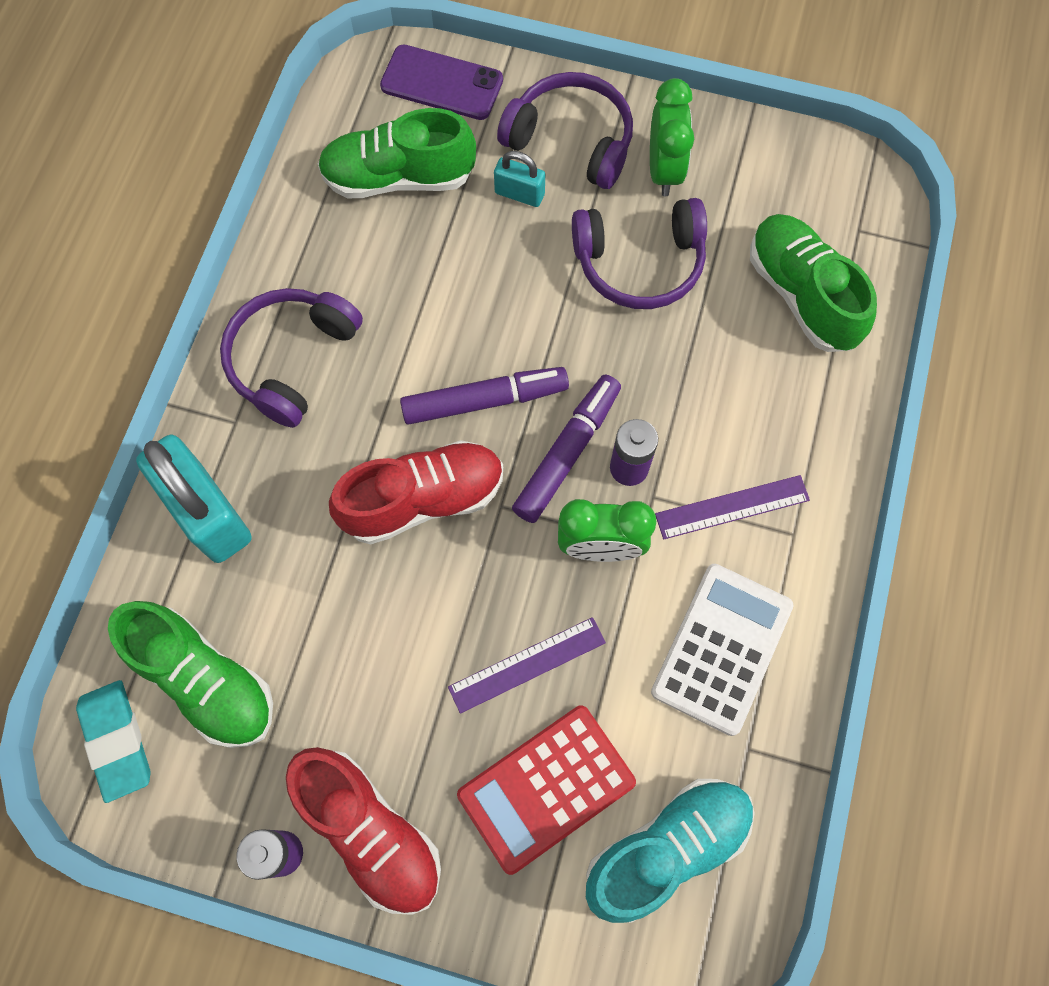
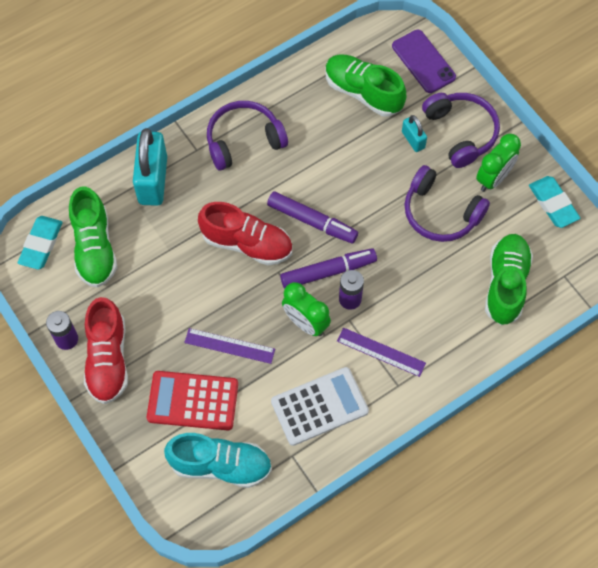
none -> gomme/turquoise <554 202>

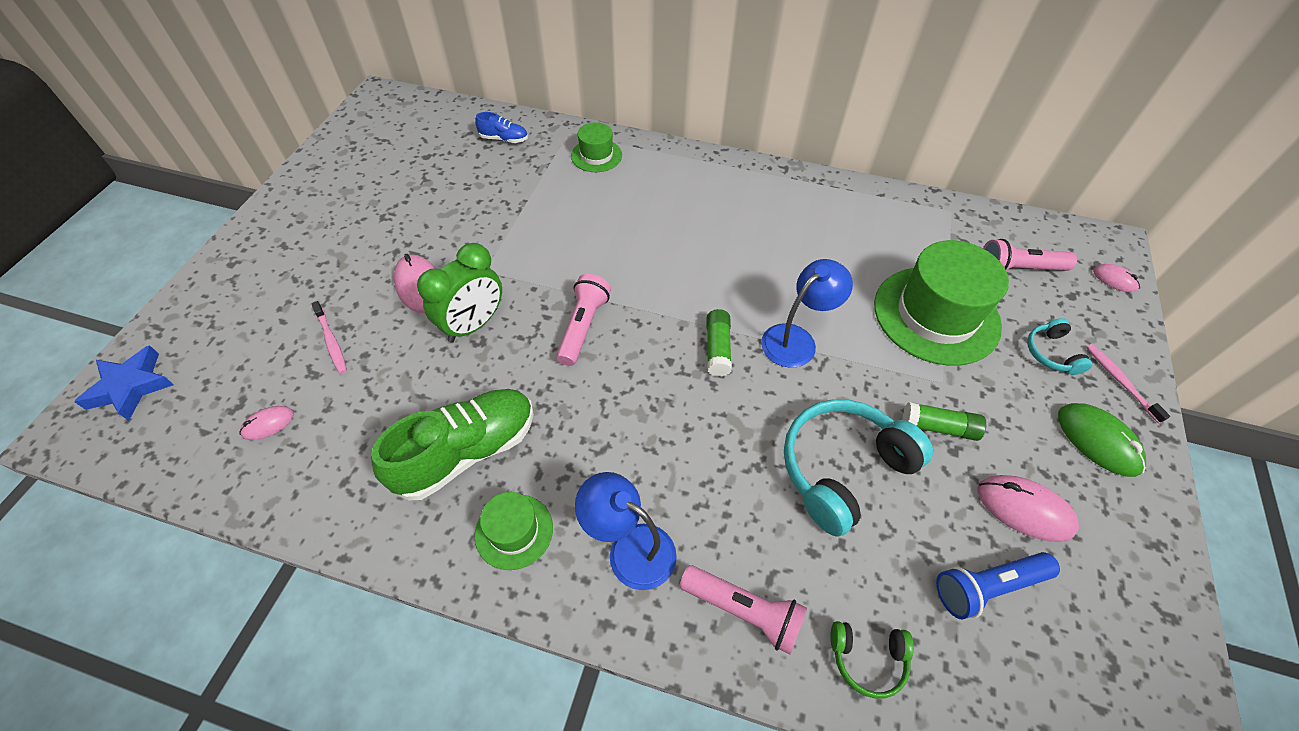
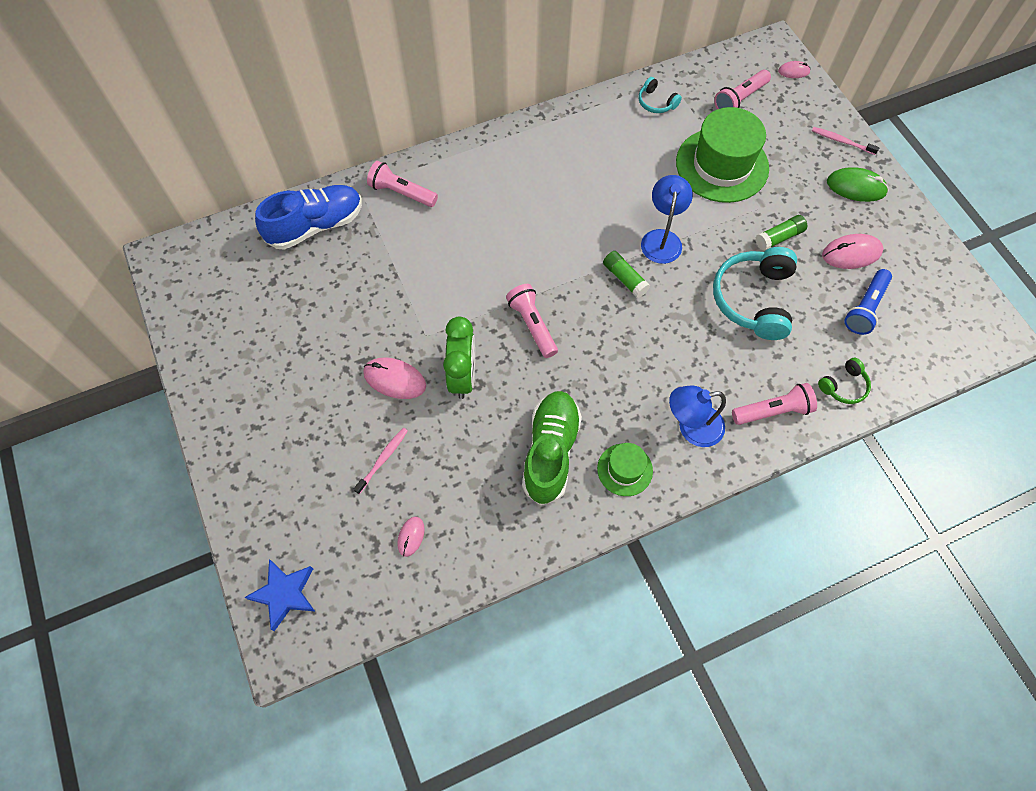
casque audio/turquoise <1059 346> -> casque audio/turquoise <660 95>, shifted
chapeau/vert <596 147> -> lampe de poche/rose <402 184>
brosse à dents/rose <329 337> -> brosse à dents/rose <380 461>, 75 degrees counterclockwise
chaussure/bleu <501 127> -> chaussure/bleu <308 217>, x2.11

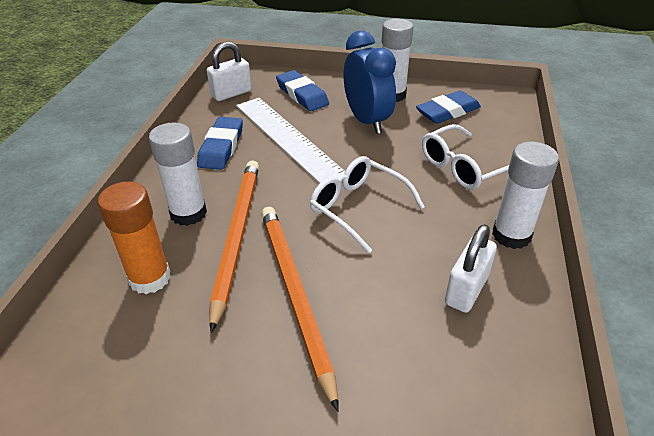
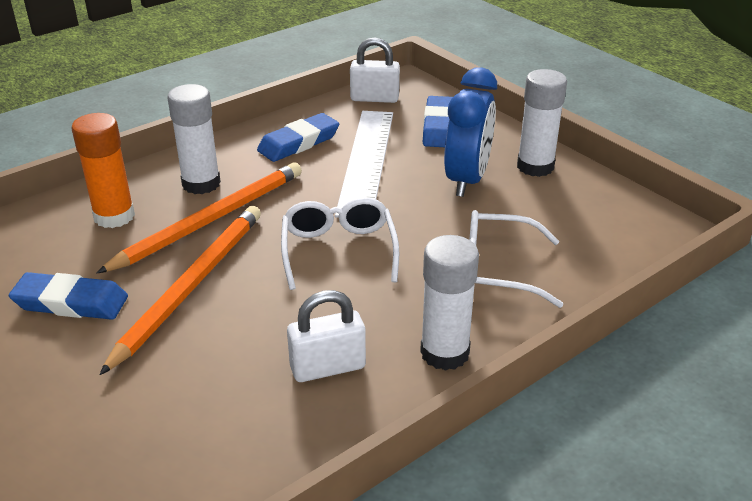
gomme/bleu <448 107> -> gomme/bleu <68 296>, shifted

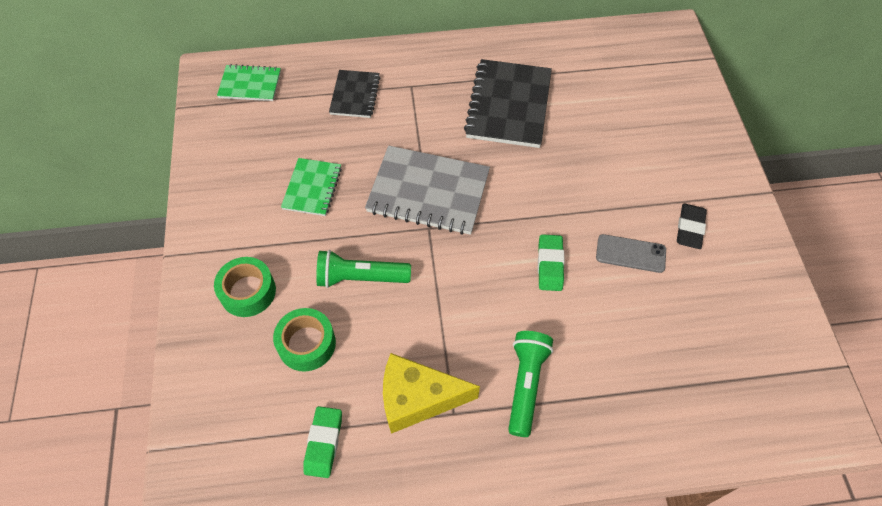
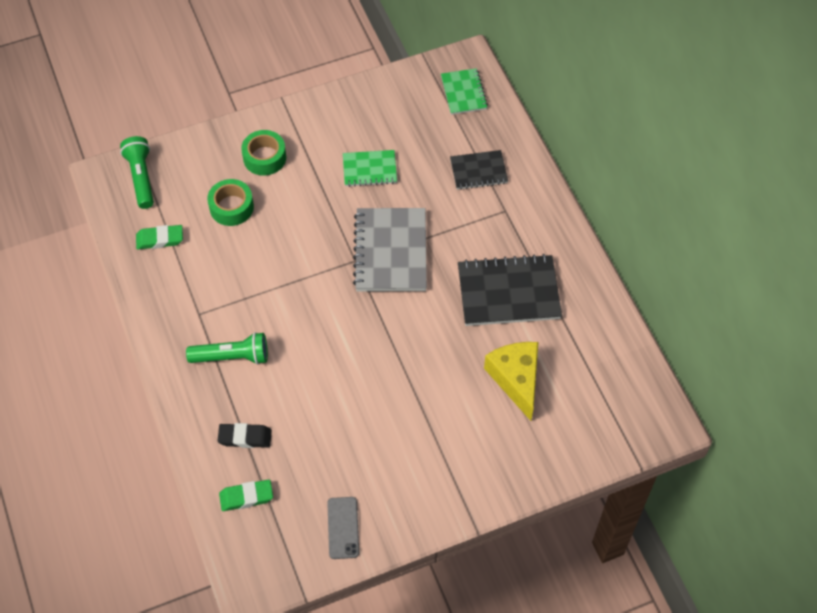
lampe de poche/vert <363 269> -> lampe de poche/vert <137 172>, shifted
fromage/jaune <431 393> -> fromage/jaune <511 381>, shifted
gomme/vert <551 262> -> gomme/vert <246 495>, shifted
téléphone/gris <631 253> -> téléphone/gris <343 528>, shifted
gomme/noir <692 226> -> gomme/noir <245 435>, shifted

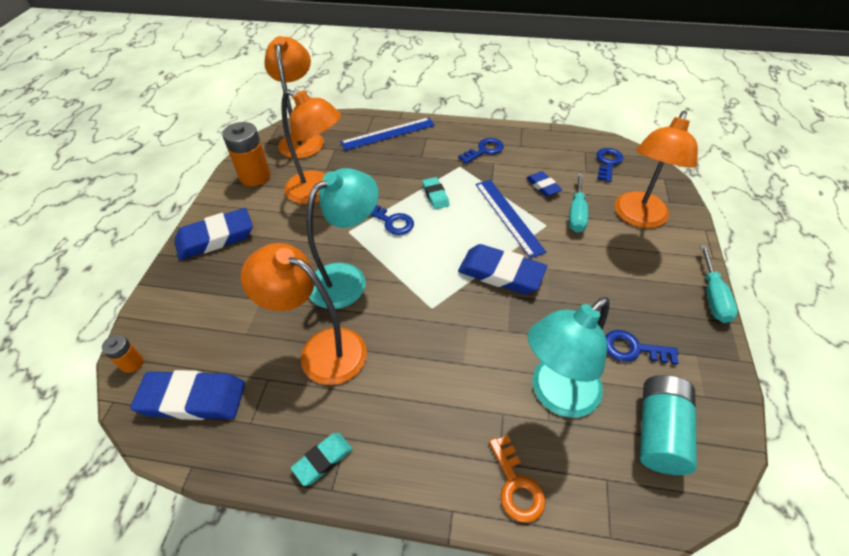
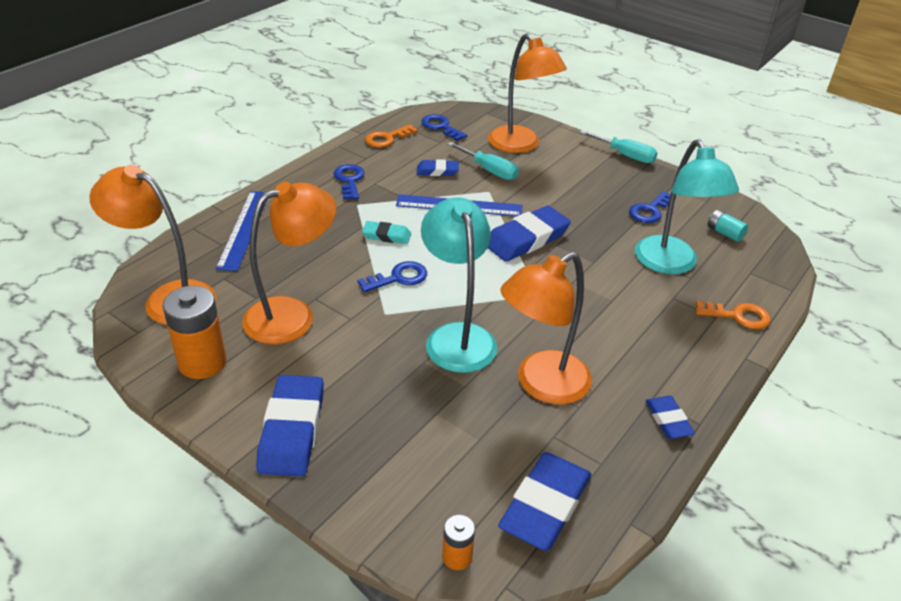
none -> clé/orange <391 136>
gomme/turquoise <321 459> -> gomme/bleu <670 417>
pile/turquoise <668 425> -> pile/turquoise <727 226>, x0.52

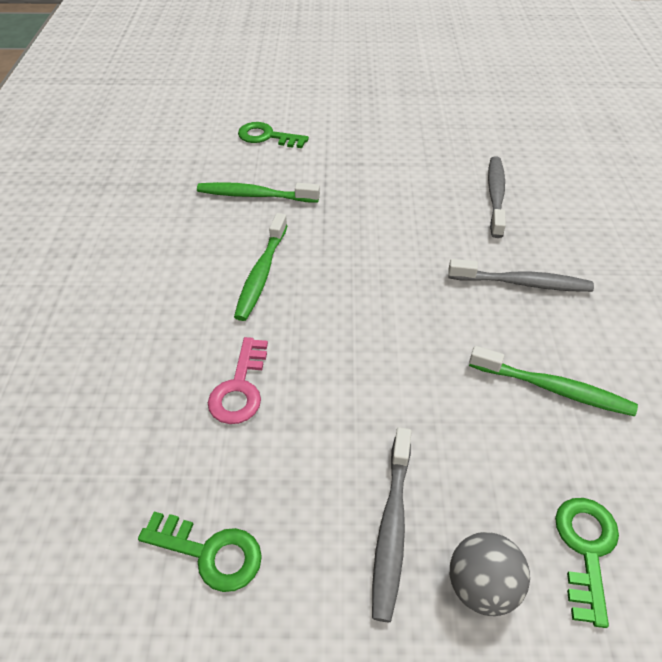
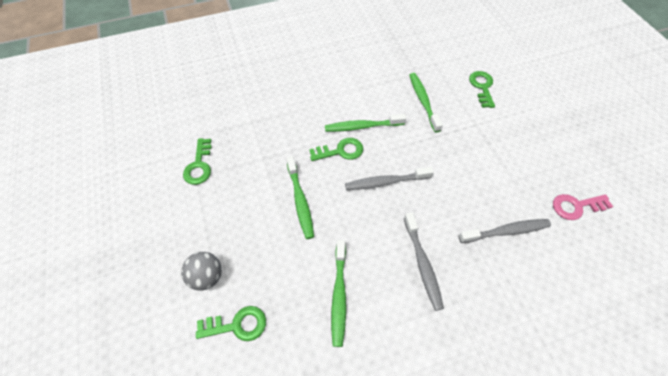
none -> brosse à dents/vert <300 197>
none -> clé/vert <336 149>
clé/rose <238 380> -> clé/rose <583 207>, shifted
brosse à dents/gris <392 524> -> brosse à dents/gris <389 178>, shifted

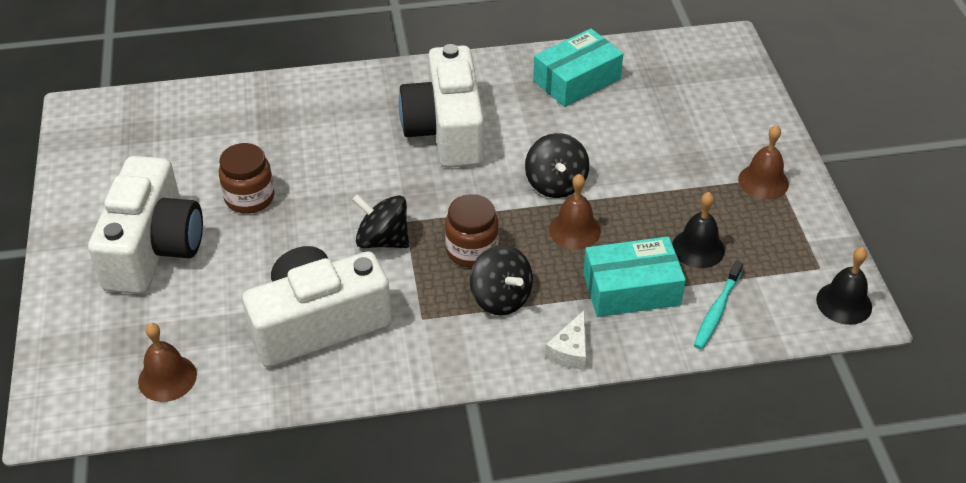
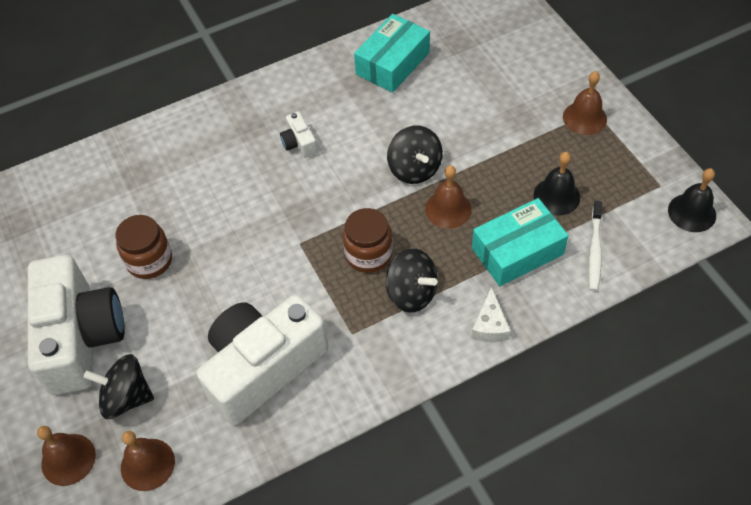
none -> cloche/marron <66 456>
toupie/noir <380 221> -> toupie/noir <118 386>, shifted
brosse à dents/turquoise <718 305> -> brosse à dents/blanc <595 246>
appareil photo/blanc <441 106> -> appareil photo/blanc <298 134>, x0.40

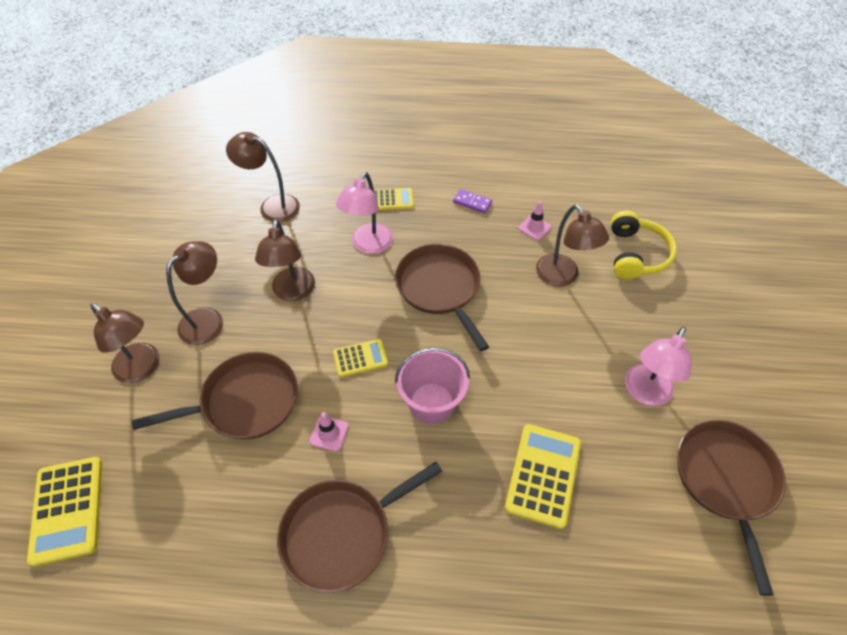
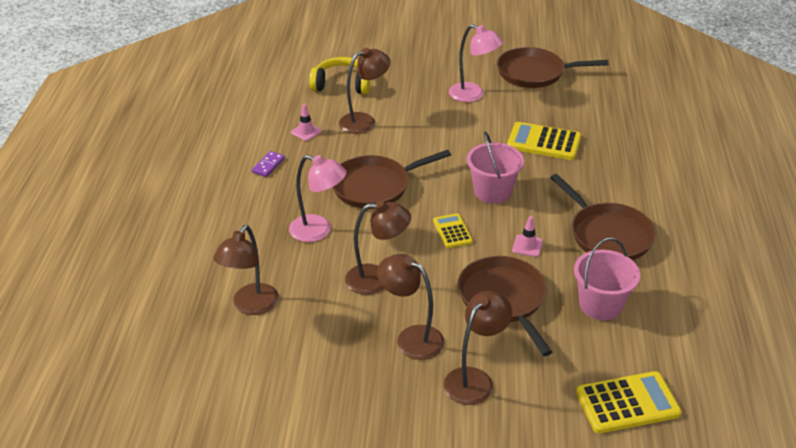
calculatrice/jaune <394 199> -> none
none -> seau/rose <607 278>

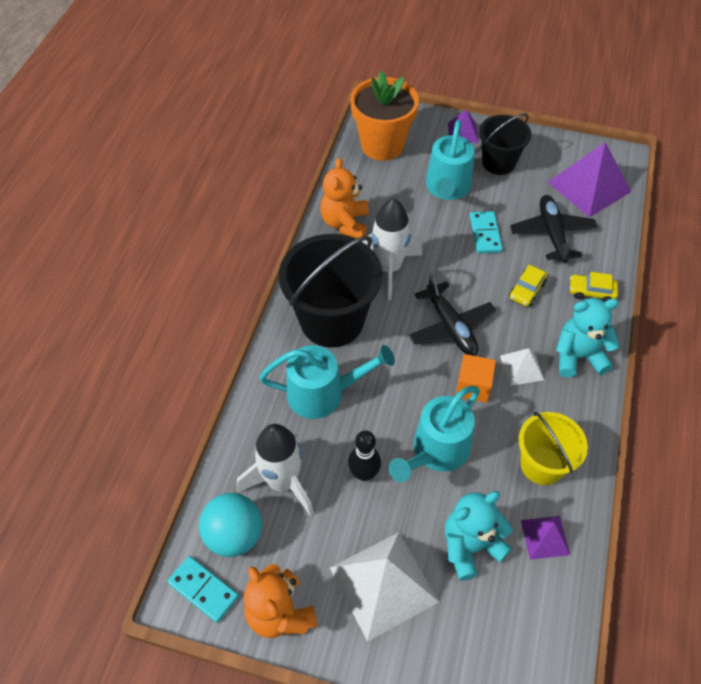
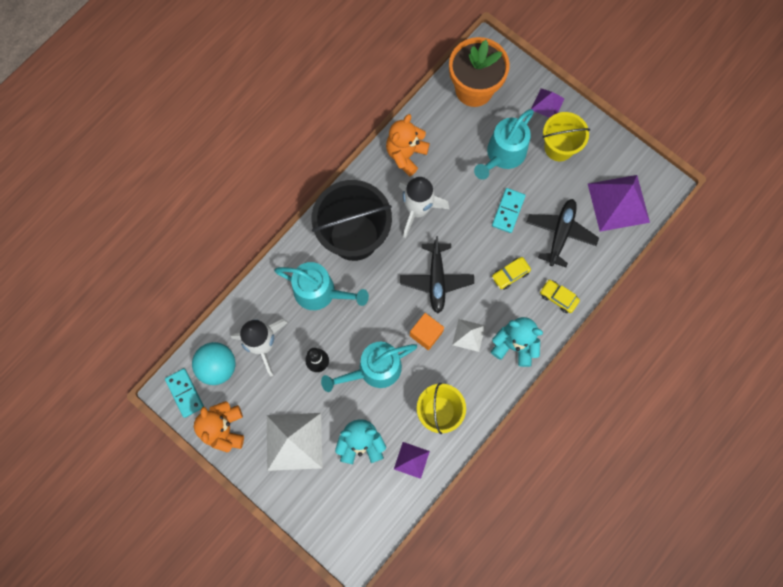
seau/noir <505 144> -> seau/jaune <566 136>

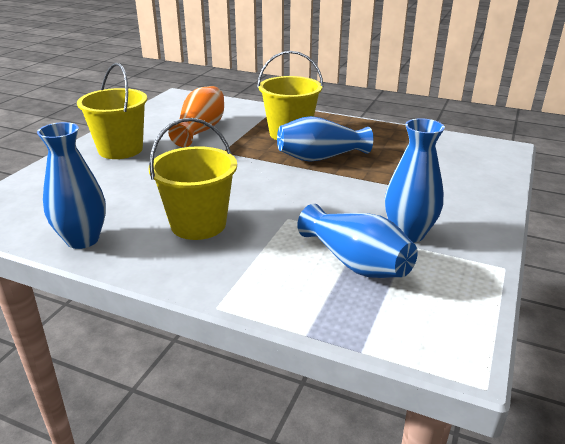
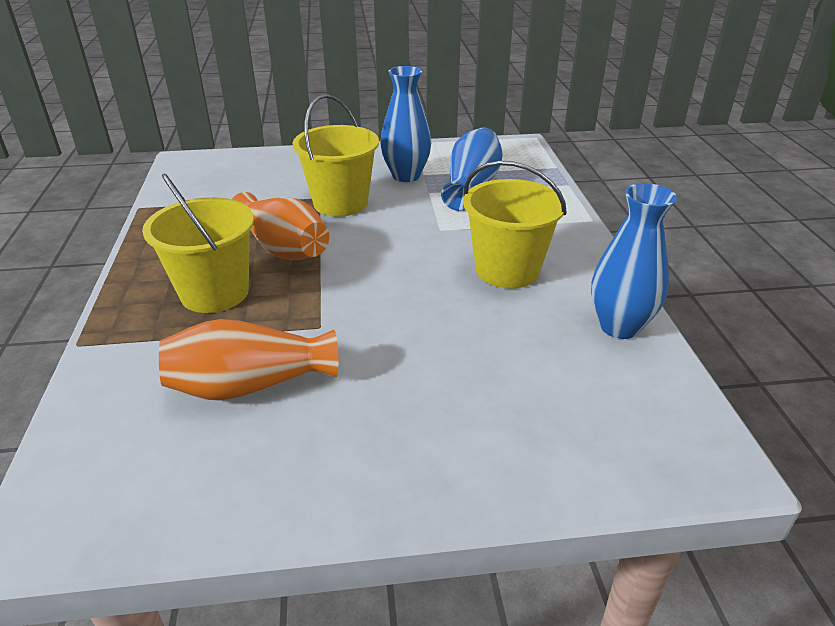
seau/jaune <112 111> -> seau/jaune <336 155>, shifted
vase/bleu <325 139> -> vase/orange <280 226>

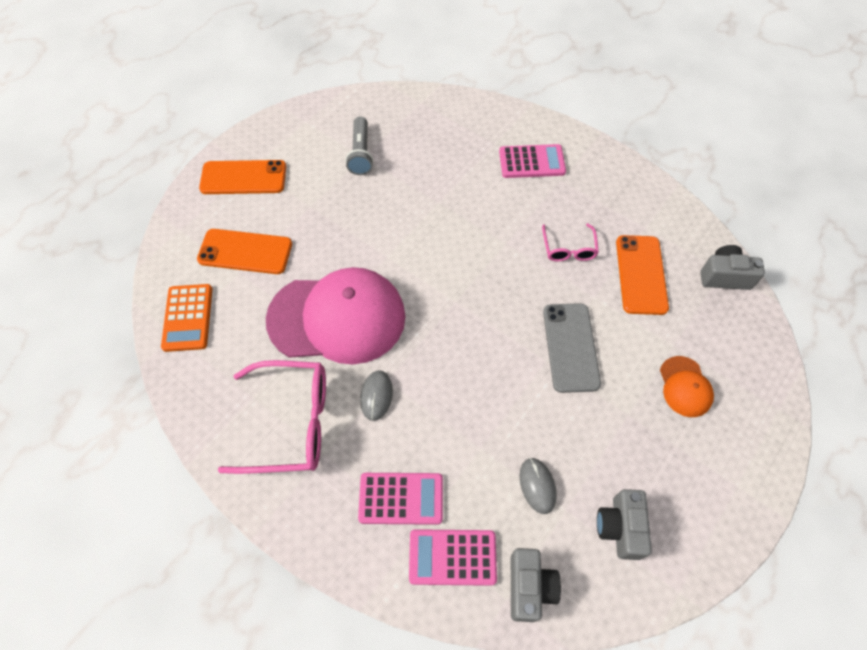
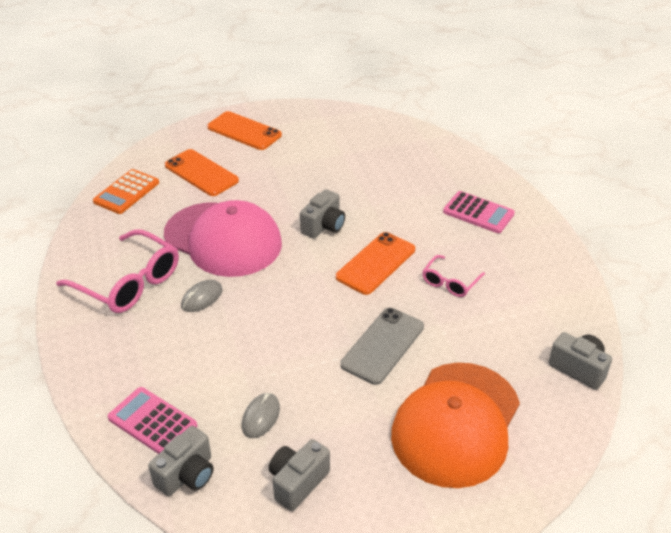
lampe de poche/gris <359 146> -> none
calculatrice/rose <400 499> -> none
none -> appareil photo/gris <322 214>
téléphone/orange <642 275> -> téléphone/orange <375 263>, shifted
casquette/orange <687 386> -> casquette/orange <455 425>, x2.24

